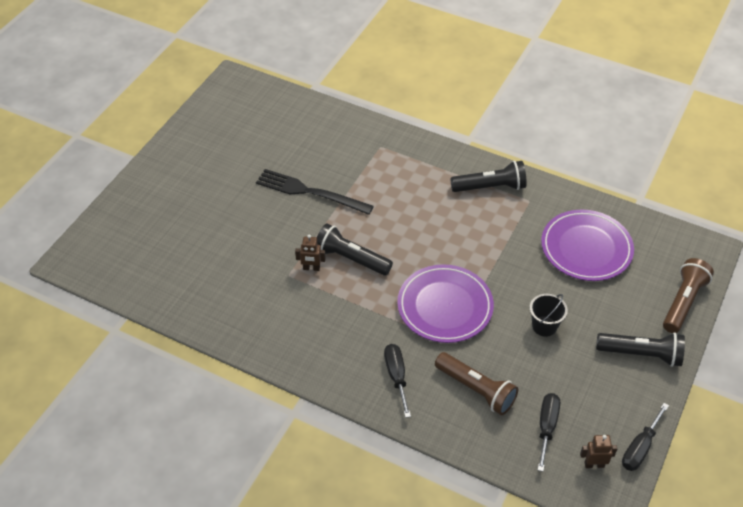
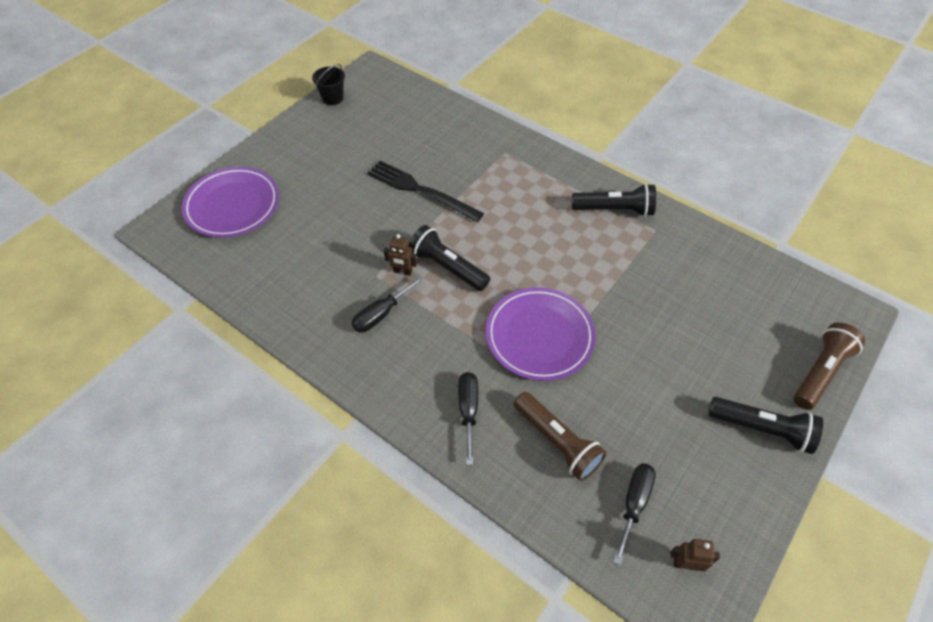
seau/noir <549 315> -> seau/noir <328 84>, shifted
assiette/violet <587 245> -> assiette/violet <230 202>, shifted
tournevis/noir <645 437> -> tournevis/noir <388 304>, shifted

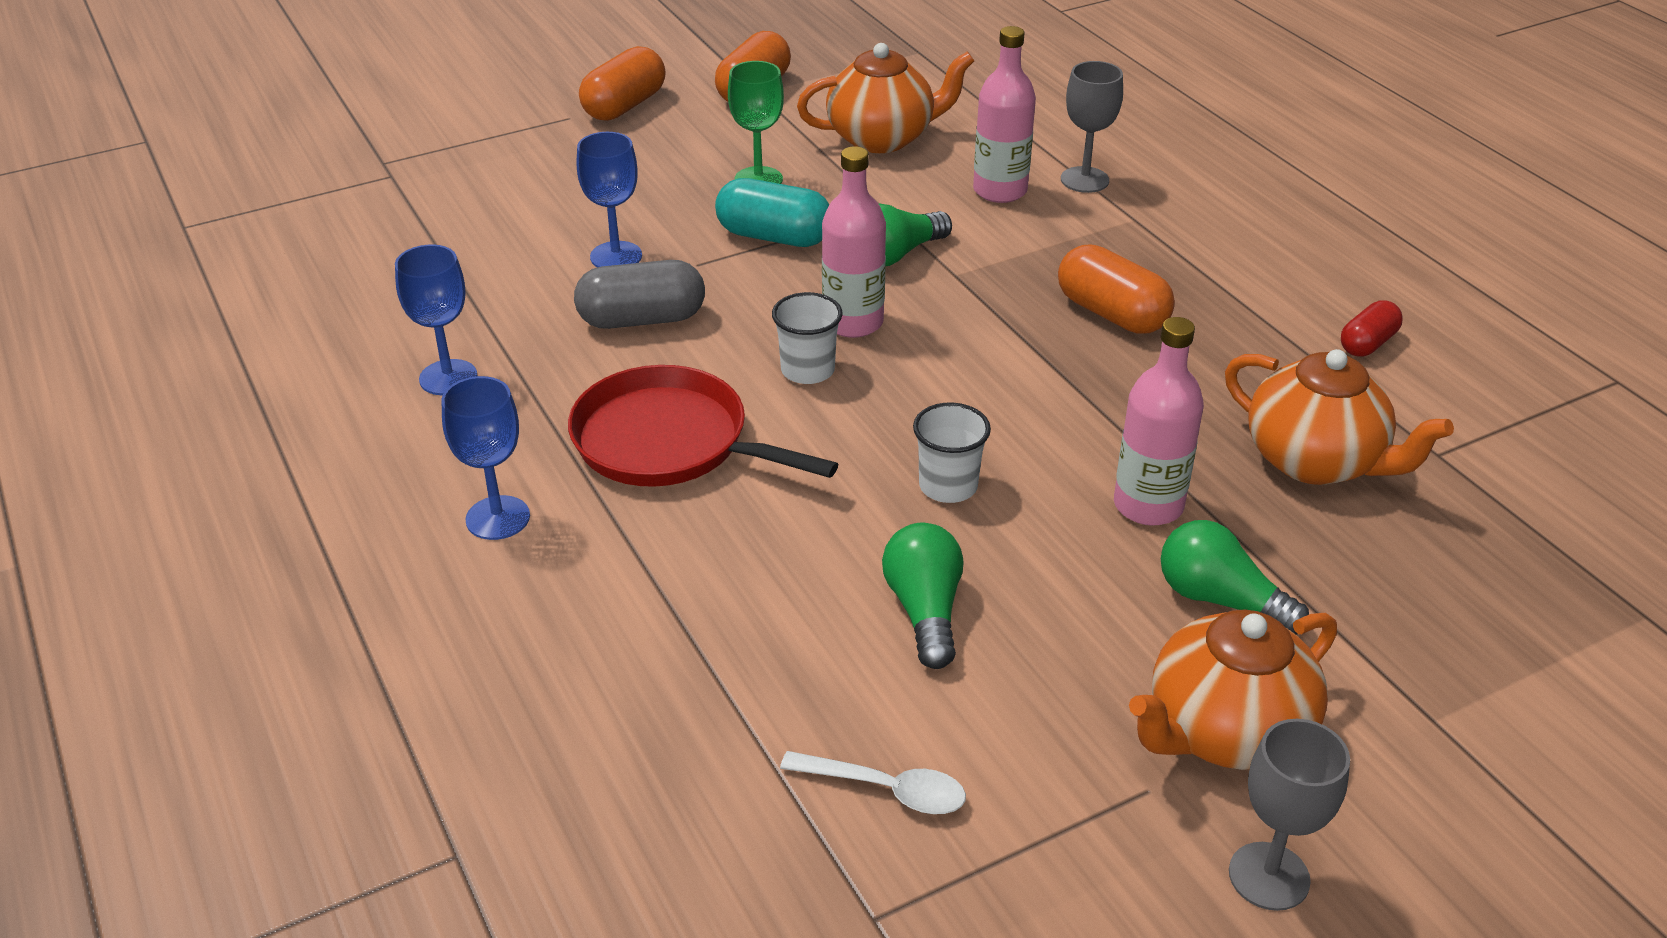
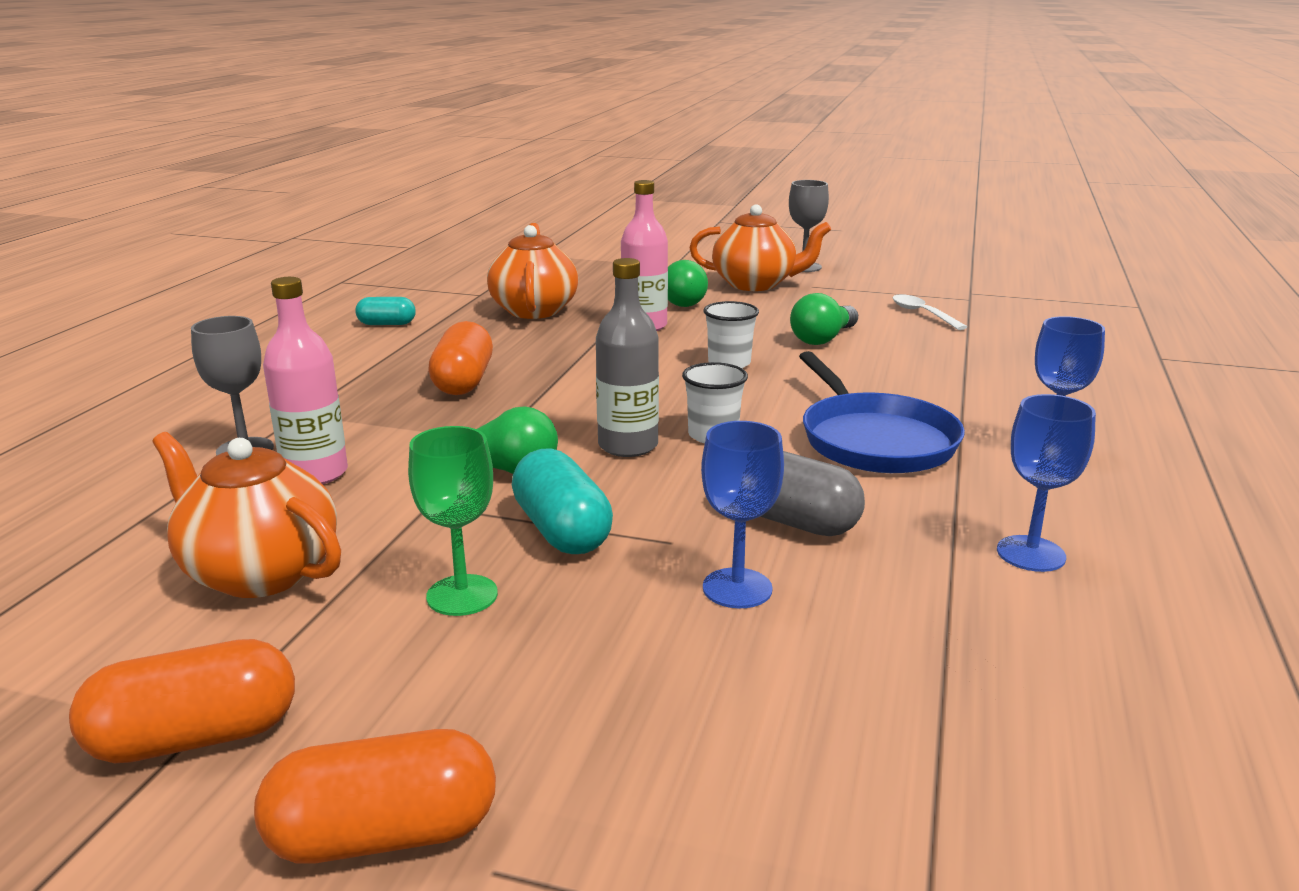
poêle/rouge <703 426> -> poêle/bleu <882 412>
bouteille/rose <854 242> -> bouteille/gris <627 357>
gélule/rouge <1372 328> -> gélule/turquoise <385 311>

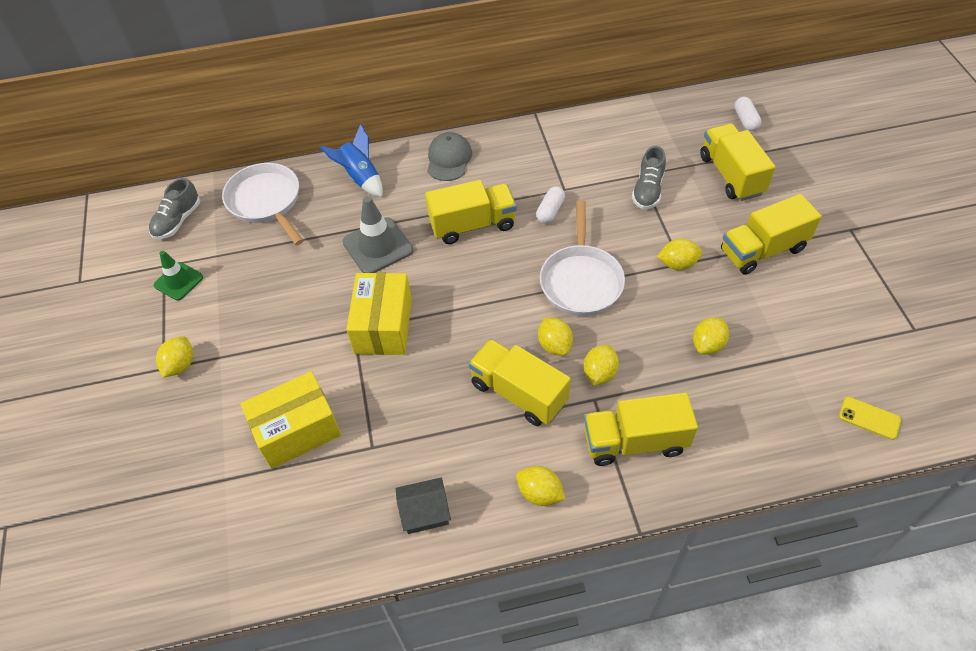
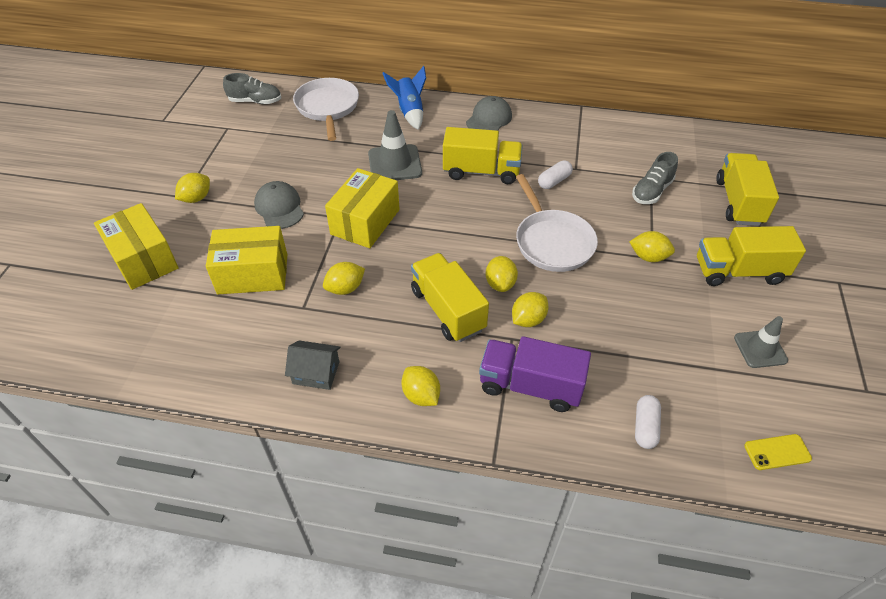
cône de chantier/vert <178 276> -> none
none -> boîte/jaune <136 246>
none -> casquette/gris <279 205>
none -> cône de chantier/gris <761 342>
citron/jaune <711 336> -> citron/jaune <344 278>, shifted
gélule/blanc <747 114> -> gélule/blanc <648 422>, shifted
camion/jaune <641 429> -> camion/violet <535 374>
chaussure/gris <174 209> -> chaussure/gris <252 88>, 135 degrees counterclockwise
poêle/blanc <582 258> -> poêle/blanc <557 223>, 45 degrees counterclockwise
téléphone/jaune <870 418> -> téléphone/jaune <778 452>, 60 degrees counterclockwise

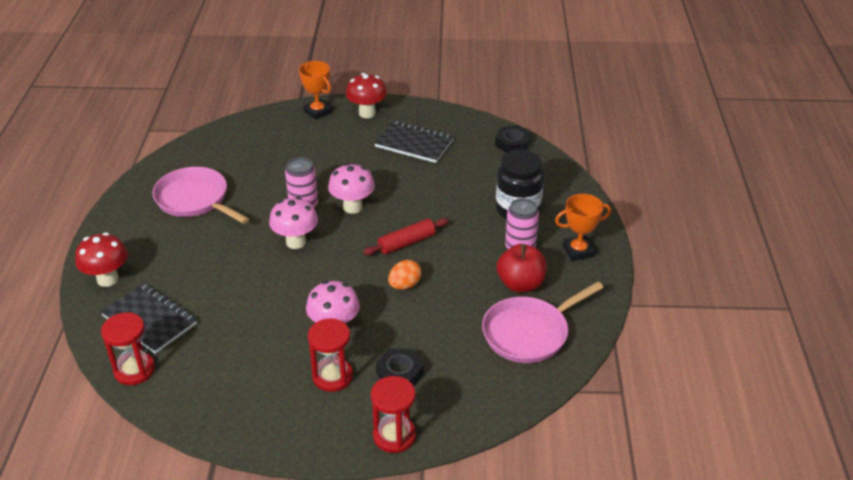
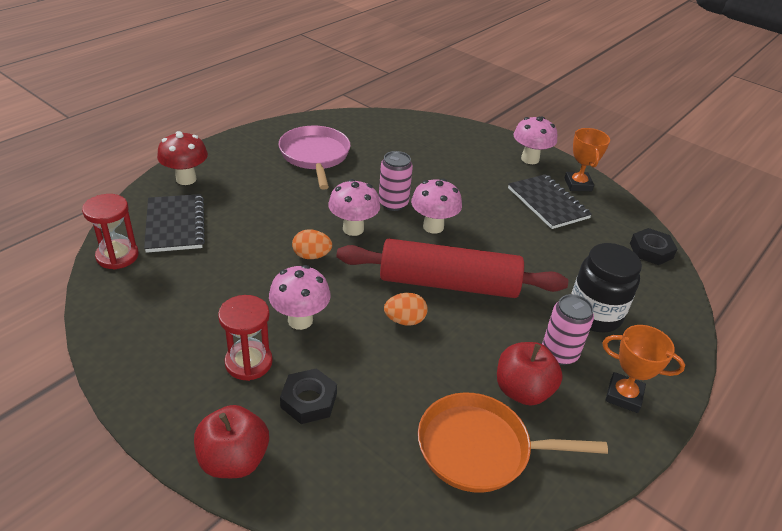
none -> œuf/orange <312 244>
trophée/orange <315 90> -> trophée/orange <587 159>, shifted
sablier/rouge <393 414> -> pomme/rouge <231 441>
champignon/rouge <366 95> -> champignon/rose <535 140>
poêle/rose <543 322> -> poêle/orange <513 442>
rouleau à pâtisserie/rouge <406 236> -> rouleau à pâtisserie/rouge <452 268>, x2.05

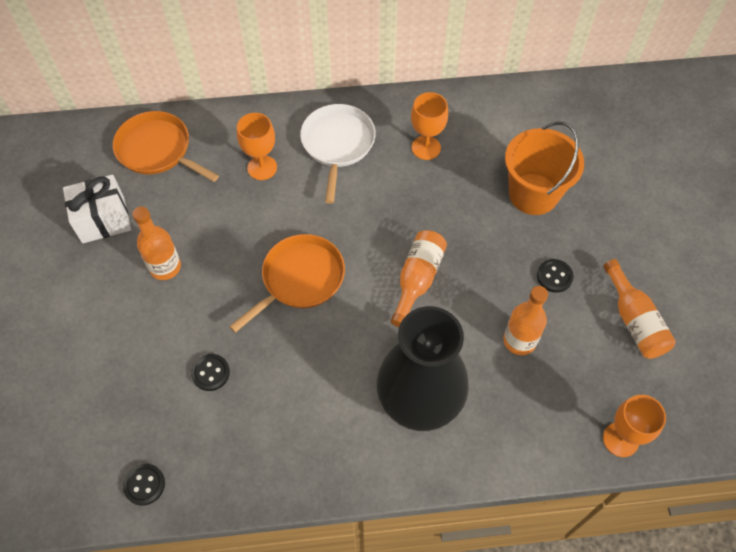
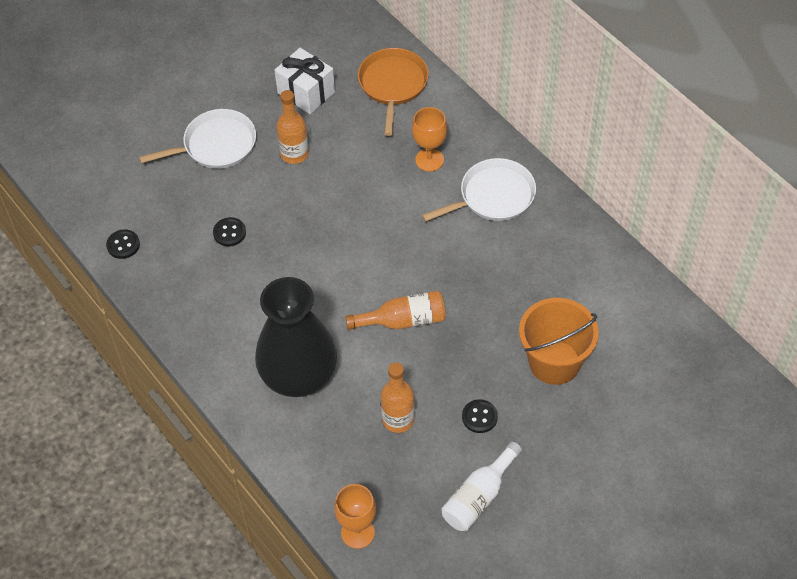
poêle/orange <287 283> -> none
verre à pied/orange <429 126> -> none
none -> poêle/blanc <197 139>
bouteille/orange <639 309> -> bouteille/blanc <481 486>

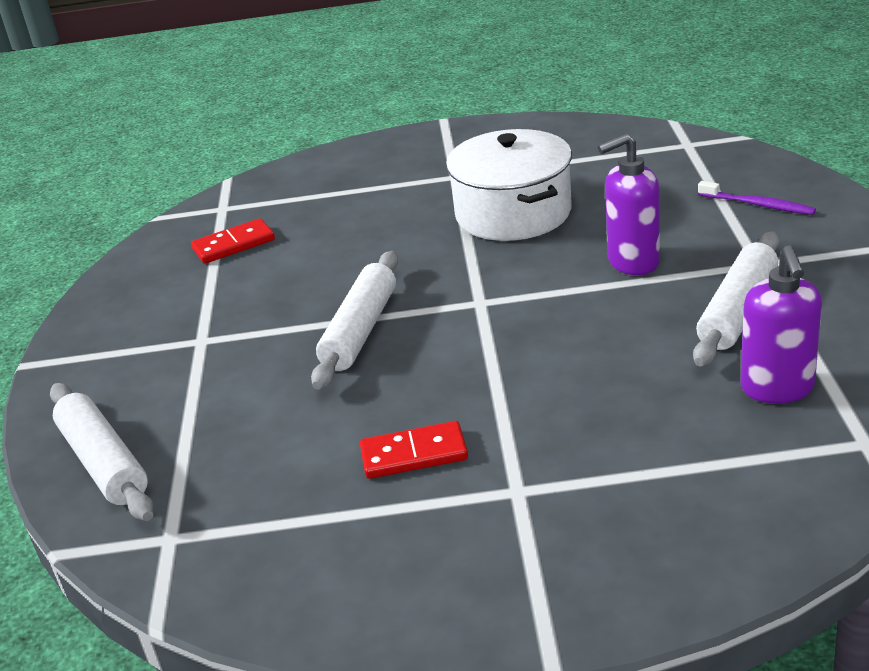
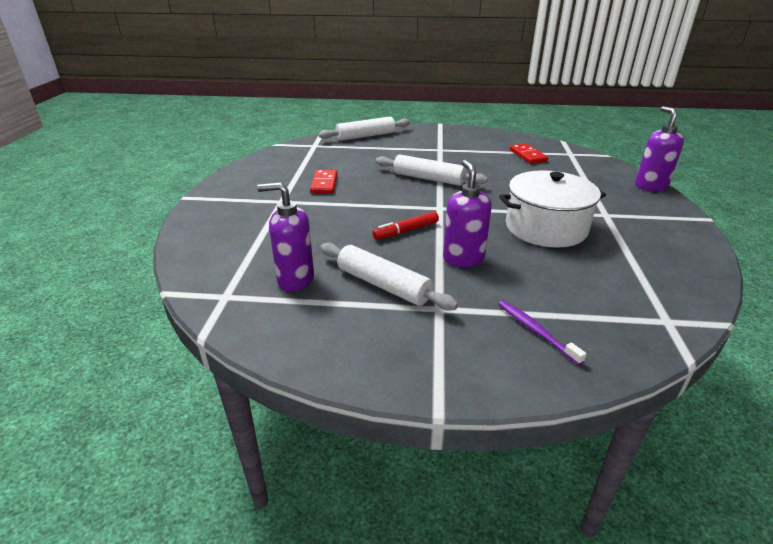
none -> feutre/rouge <405 226>
none -> distributeur de savon/violet <659 148>
brosse à dents/violet <757 198> -> brosse à dents/violet <542 332>, 105 degrees clockwise

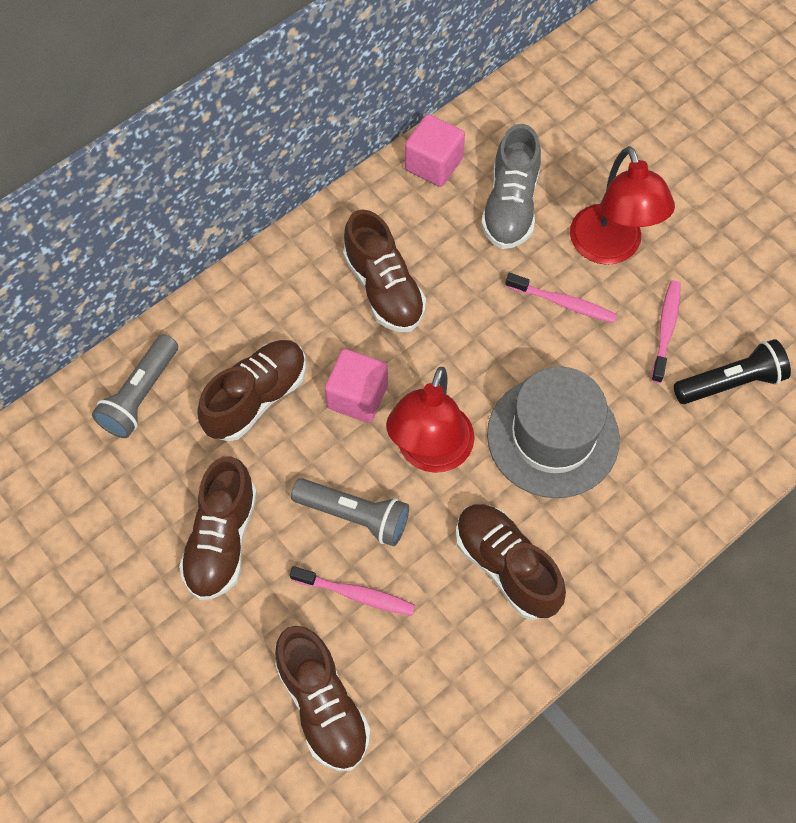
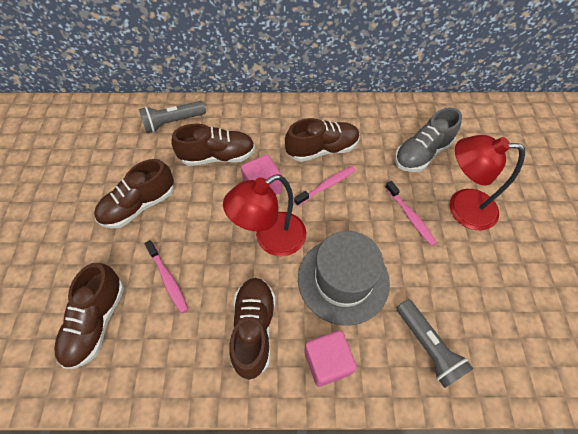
lampe de poche/noir <732 371> -> none
lampe de poche/gris <350 512> -> lampe de poche/gris <435 343>, shifted
cube/rose <435 150> -> cube/rose <330 358>, shifted
brosse à dents/rose <666 331> -> brosse à dents/rose <325 186>, shifted
chaussure/marron <384 271> -> chaussure/marron <322 140>, 120 degrees counterclockwise
lampe/rouge <622 205> -> lampe/rouge <487 182>, 75 degrees clockwise

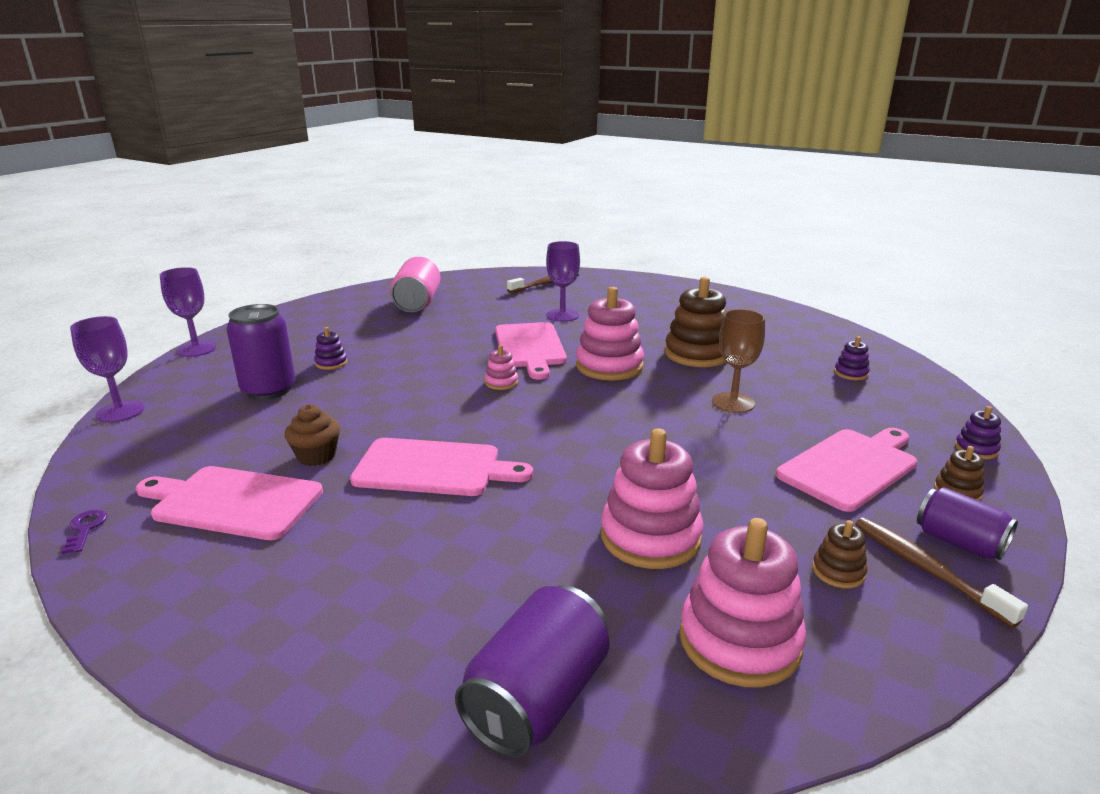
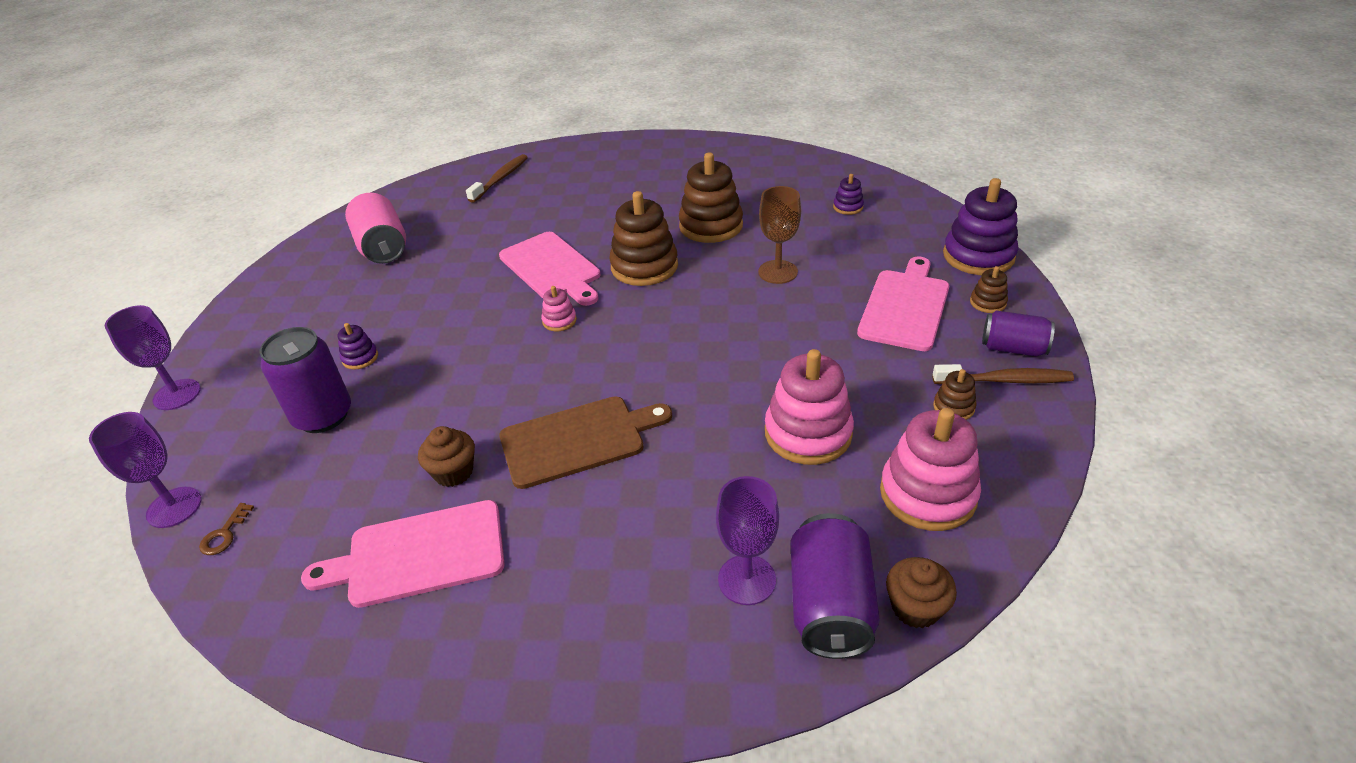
clé/violet <84 531> -> none
none -> clé/marron <226 529>
none -> muffin/marron <921 592>
verre à pied/violet <563 281> -> verre à pied/violet <747 540>, shifted
planche à découper/rose <441 467> -> planche à découper/marron <585 442>
jouet à empiler/rose <610 334> -> jouet à empiler/marron <643 238>
brosse à dents/marron <941 573> -> brosse à dents/marron <1003 374>, 150 degrees clockwise
jouet à empiler/violet <978 432> -> jouet à empiler/violet <980 226>, x2.12

